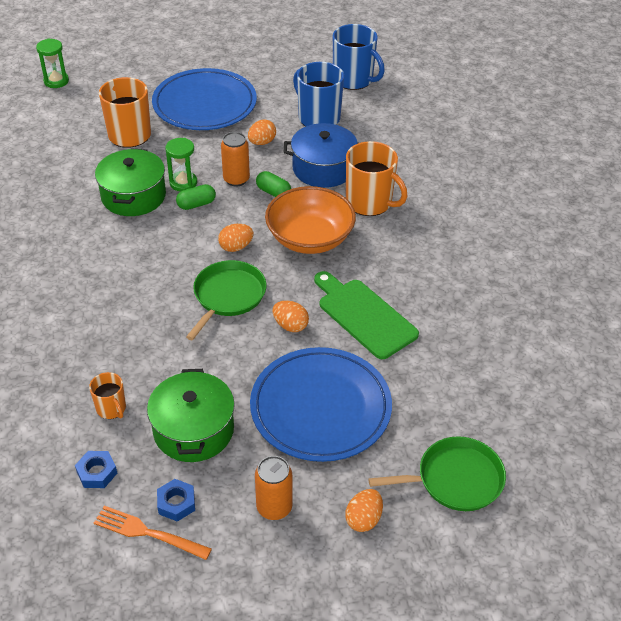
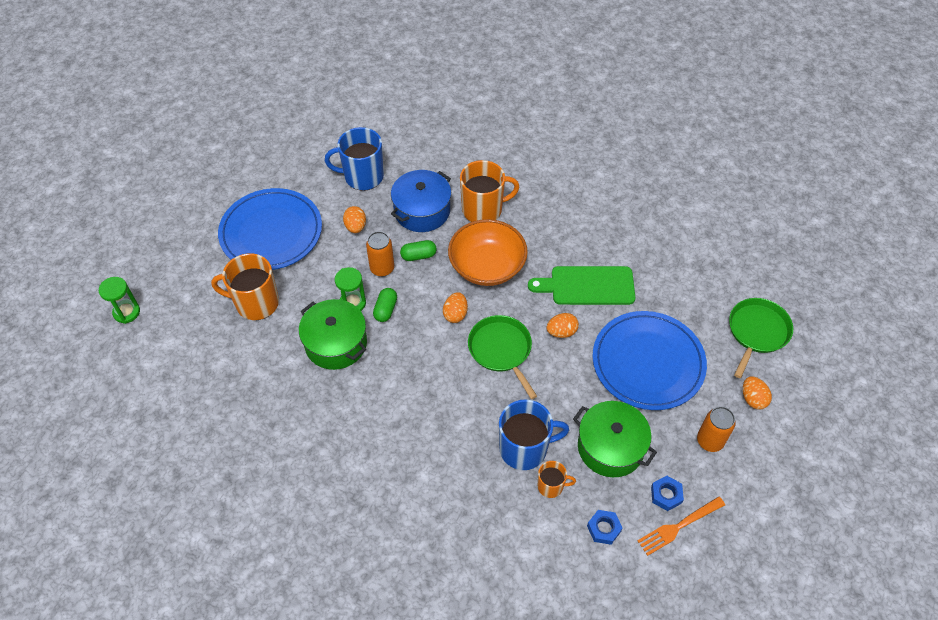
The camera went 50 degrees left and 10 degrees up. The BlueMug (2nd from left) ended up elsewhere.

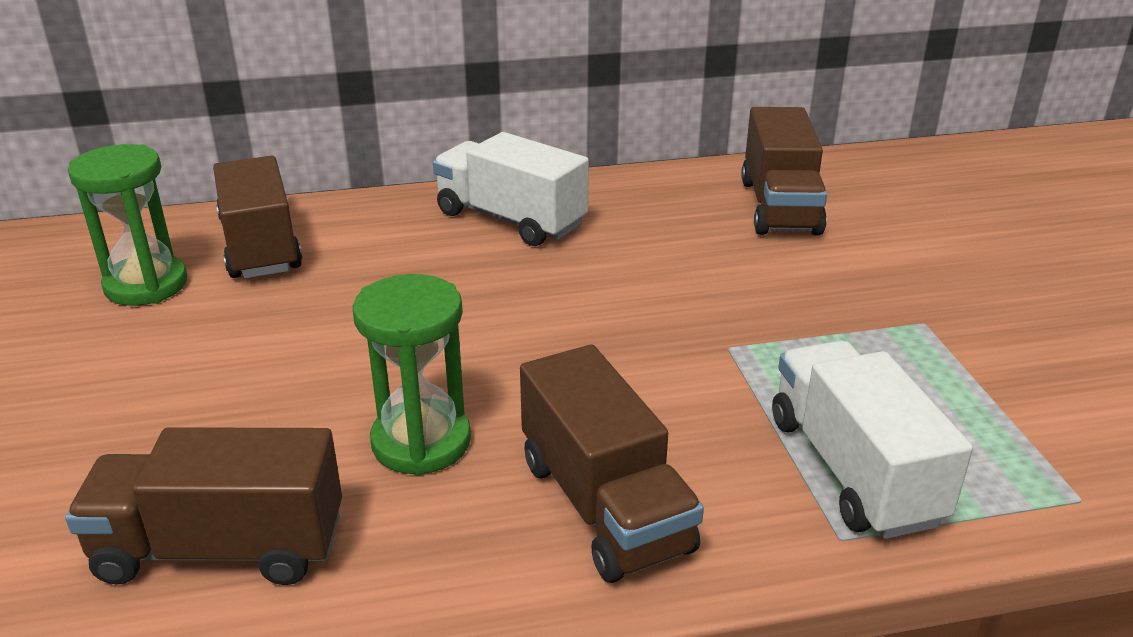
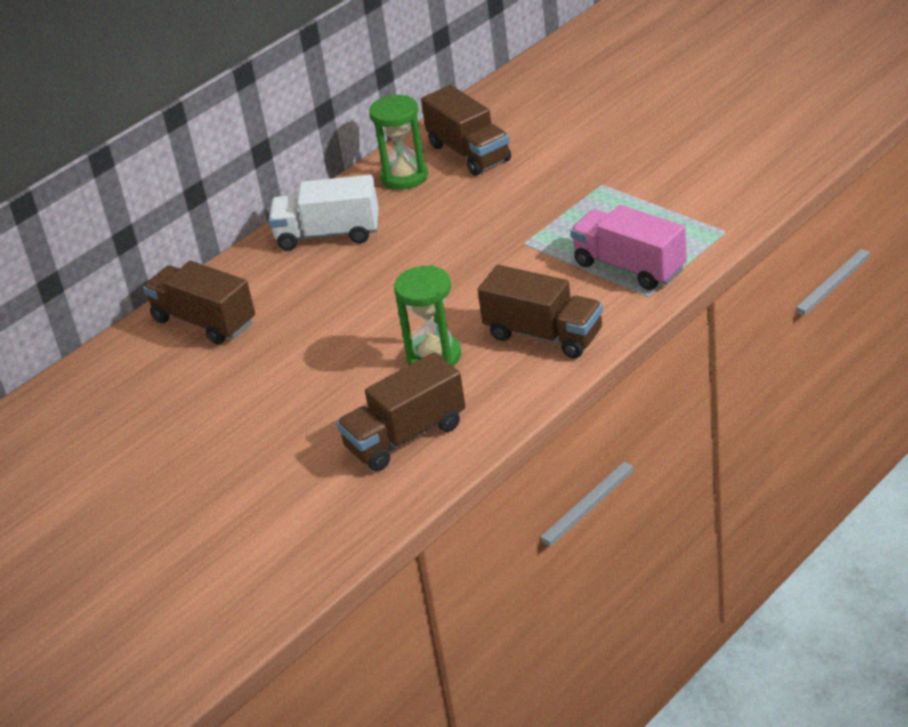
The camera went 30 degrees left and 5 degrees up. The EmeraldSandTimer (1st from left) ended up elsewhere. What was the WhiteToyTruck (2nd from left) turned into the PinkToyTruck.

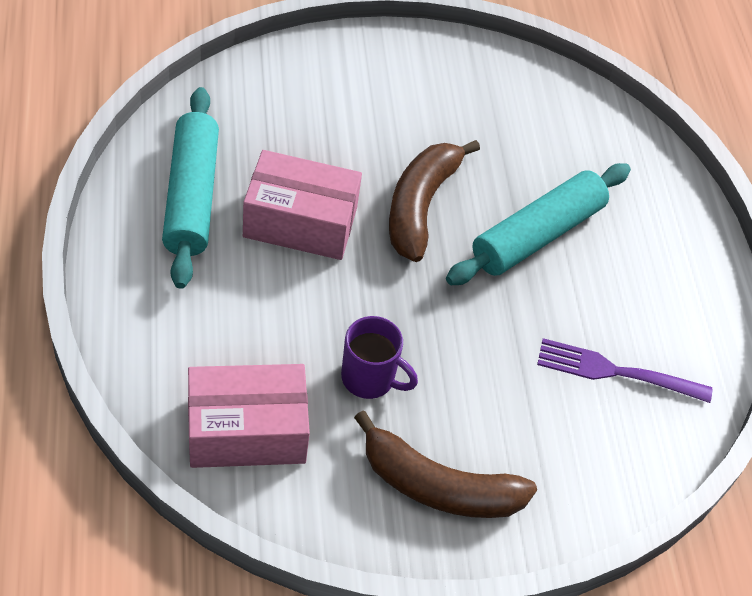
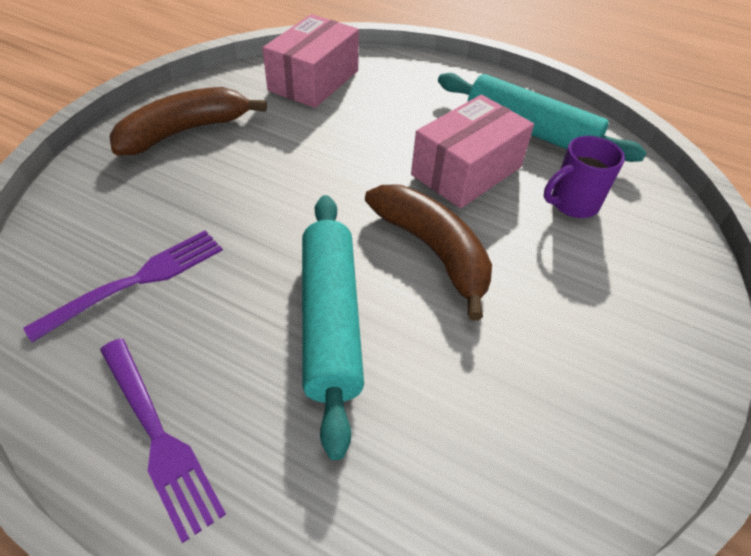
The camera went 130 degrees right and 5 degrees down. The PurpleMug ended up elsewhere. The second view gained the PurpleFork (2nd from left).

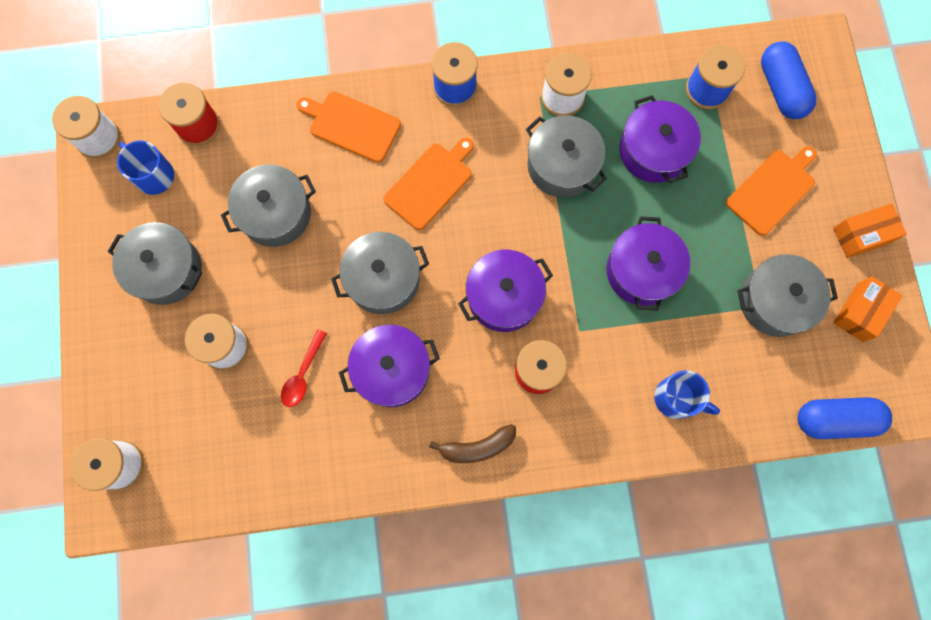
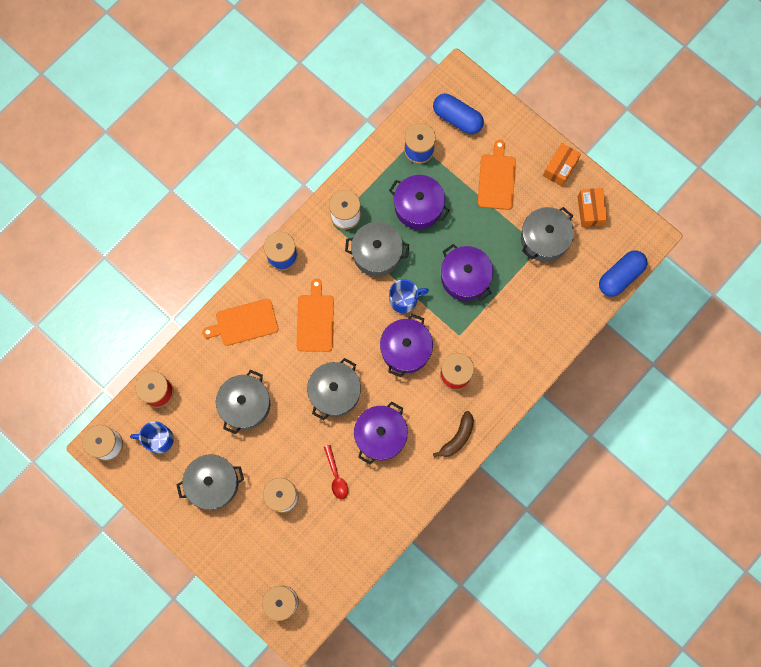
The camera went 40 degrees left and 0 degrees up. The BlueMug (2nd from left) ended up elsewhere.

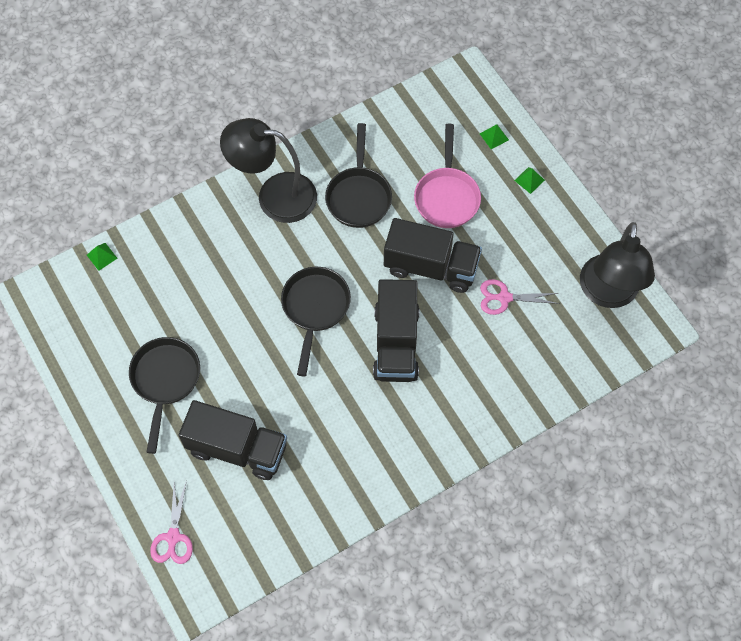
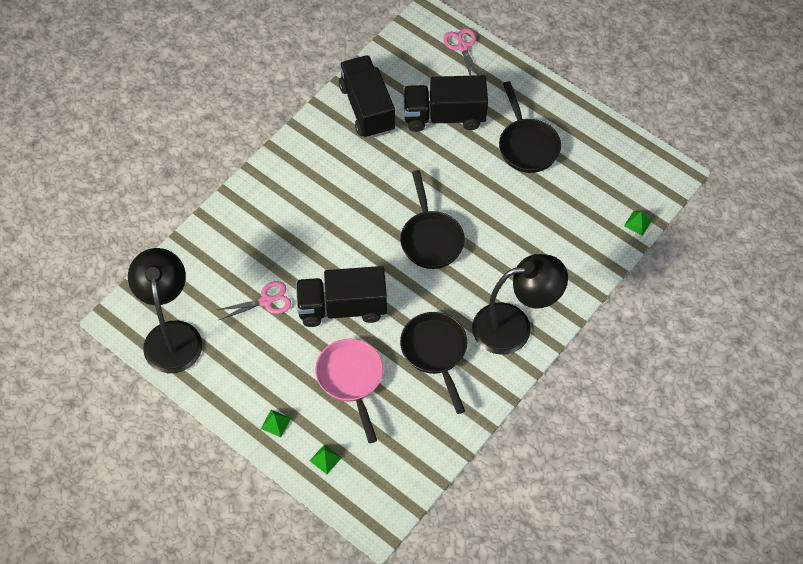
The camera went 160 degrees right and 5 degrees down. The JetBlackToyTruck (2nd from left) ended up elsewhere.

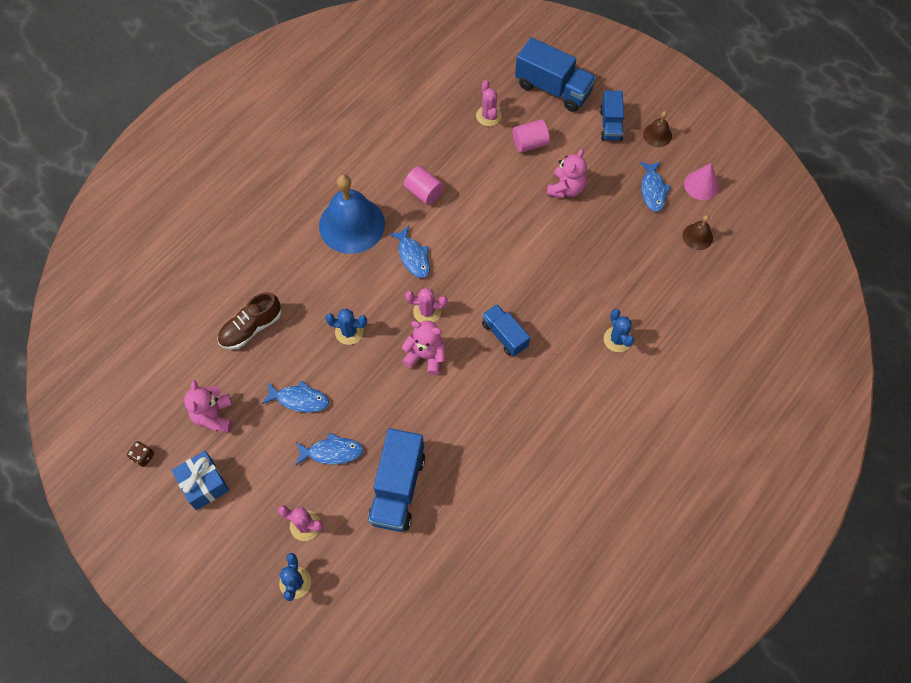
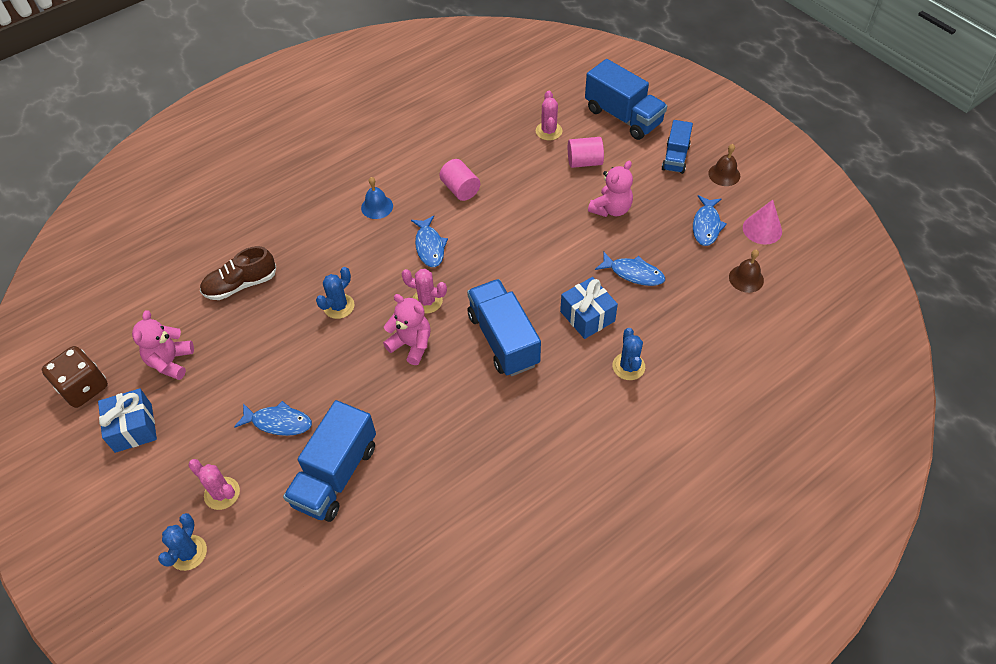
The camera went 15 degrees right and 10 degrees down. The size of the BlueHandBell changed by a factor of 0.46. The size of the BlueToyTruck (2nd from left) changed by a factor of 1.64. The BlueCactus (2nd from left) ended up facing another way, 75 degrees counterclockwise from before. The BlueToyFish (1st from left in the first image) ended up elsewhere. The size of the DarkBrownGameDie changed by a factor of 2.04. The second view gained the BlueGift (2nd from left).

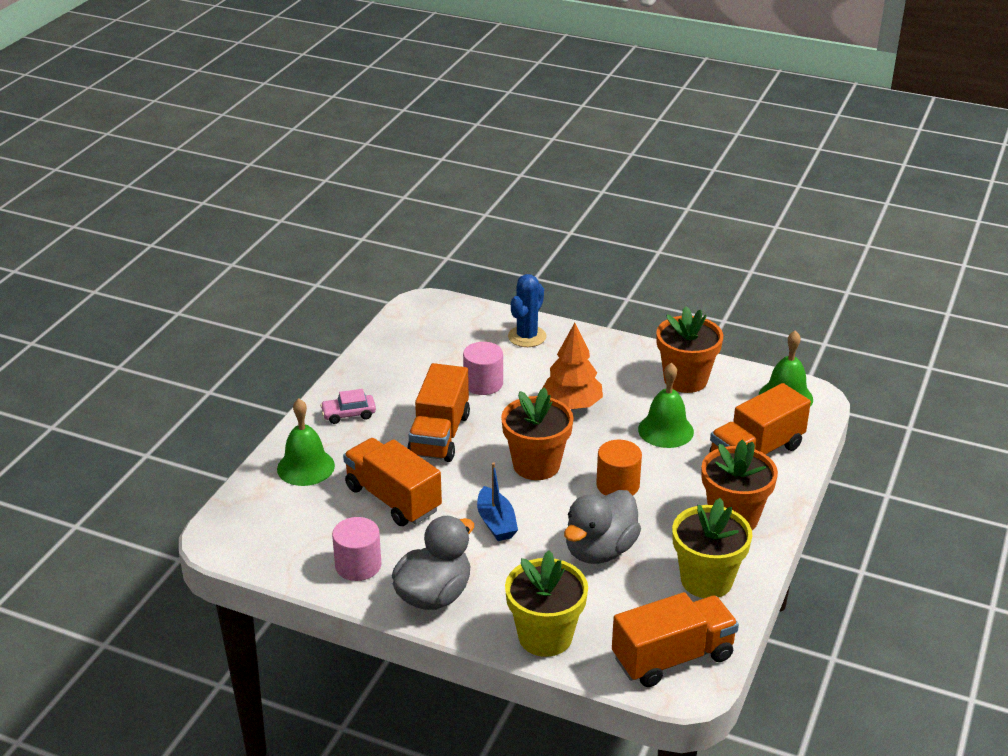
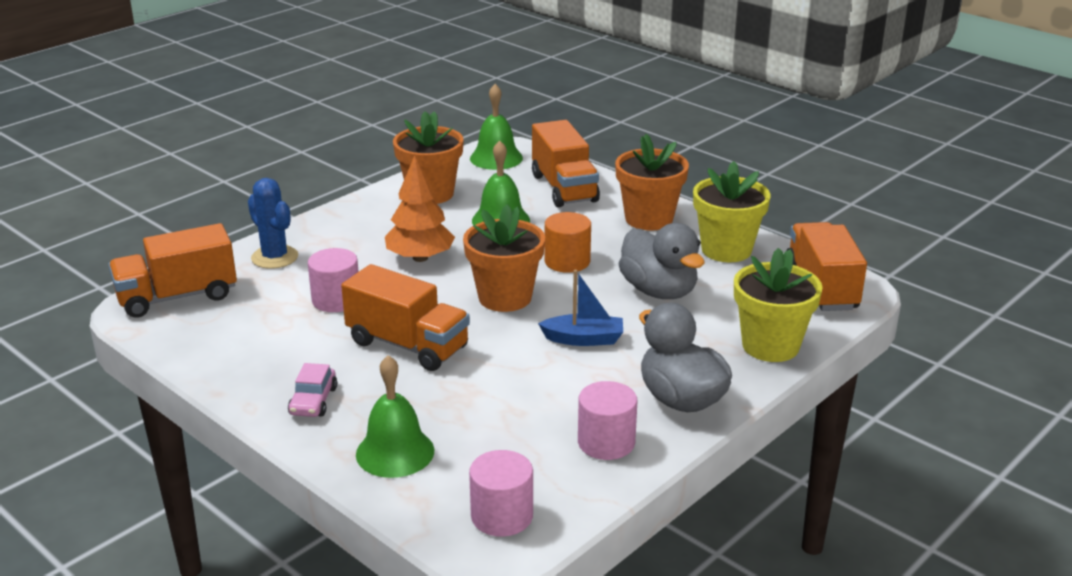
The camera went 70 degrees left and 5 degrees down. The OrangeColouredToyTruck (1st from left) ended up elsewhere. The second view gained the PinkCylinder (2nd from left).

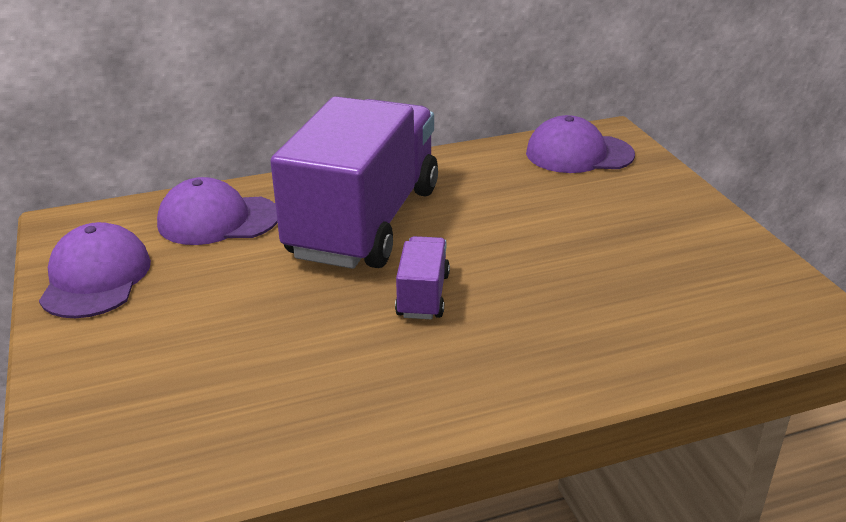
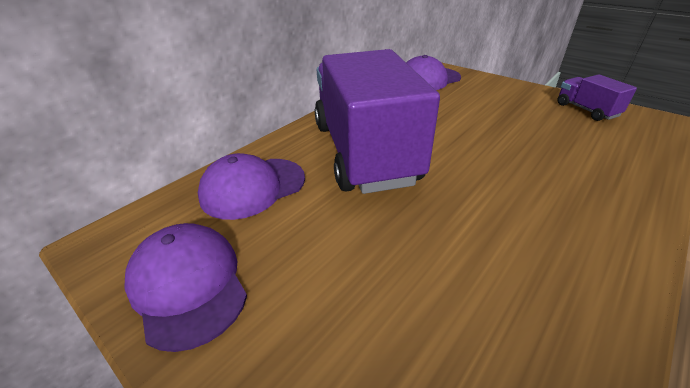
The camera went 30 degrees left and 5 degrees up. The PurpleToyTruck (2nd from left) ended up elsewhere.

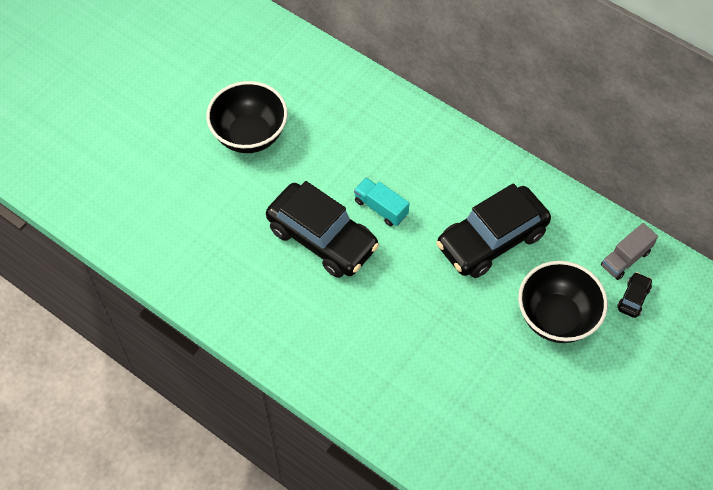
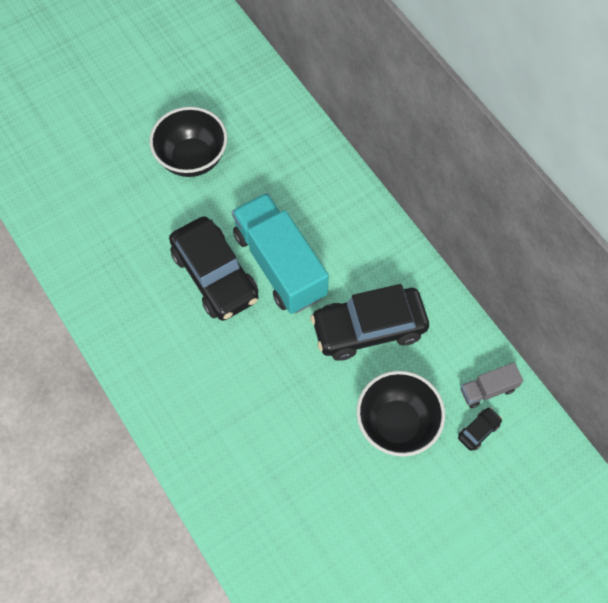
The camera went 20 degrees right and 5 degrees up. The size of the AquaToyTruck changed by a factor of 2.19.

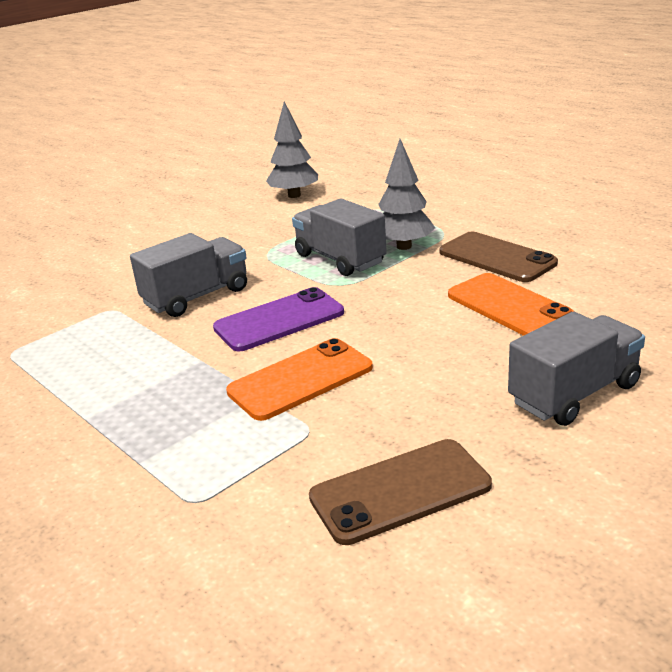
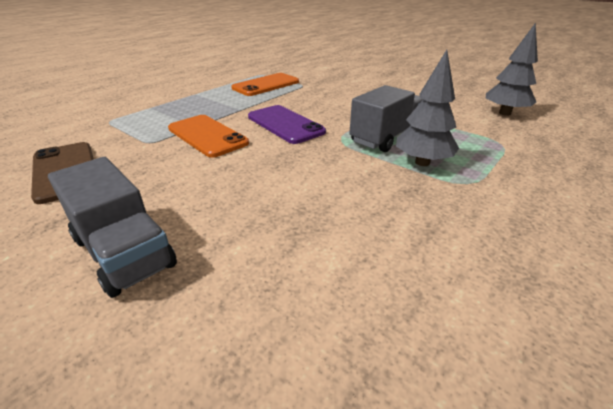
The camera went 80 degrees right and 5 degrees up. The second view lost the DarkBrownSmartphone (2nd from left). The second view lost the GreyToyTruck (1st from left). The OrangeColouredSmartphone (2nd from left) ended up elsewhere.

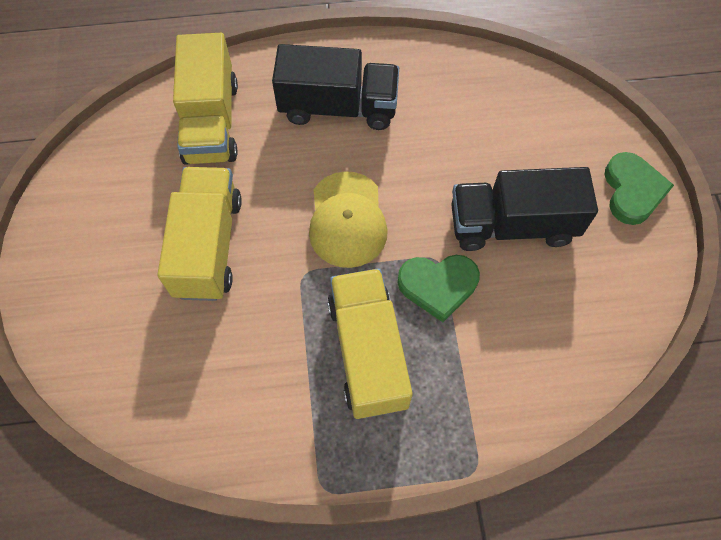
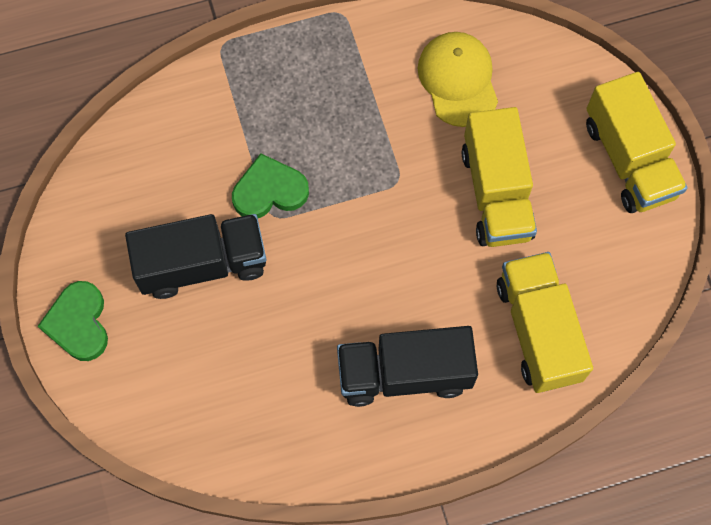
The camera went 170 degrees right and 5 degrees up. The GoldenBaseballCap ended up elsewhere. The GoldenToyTruck (3rd from left) ended up elsewhere.

